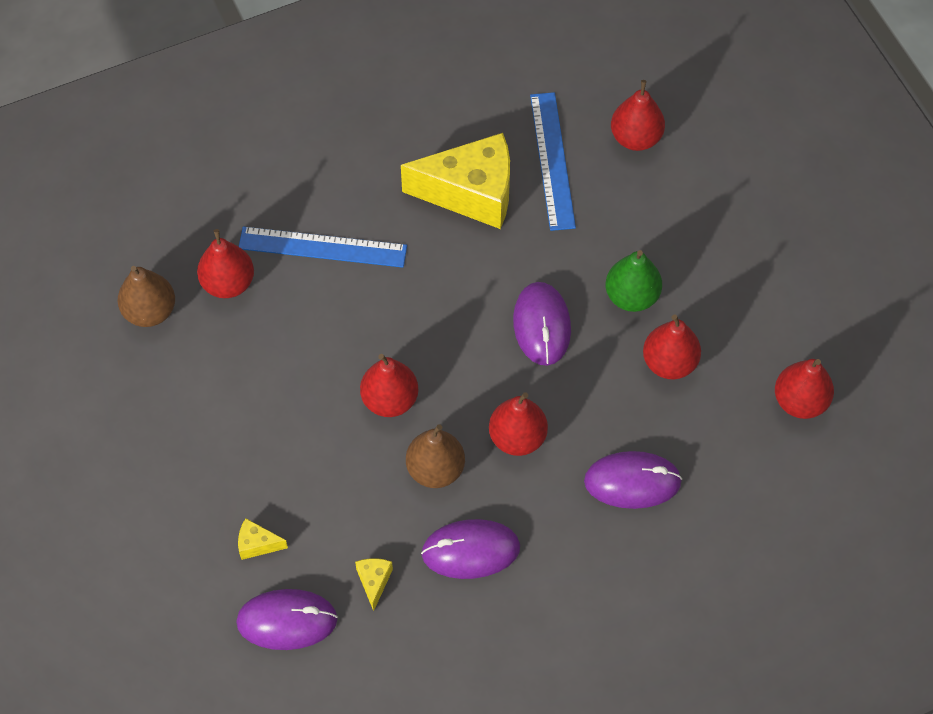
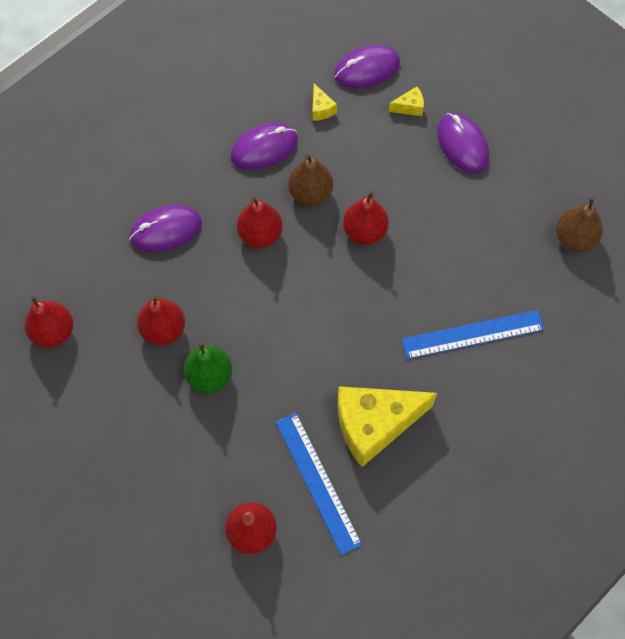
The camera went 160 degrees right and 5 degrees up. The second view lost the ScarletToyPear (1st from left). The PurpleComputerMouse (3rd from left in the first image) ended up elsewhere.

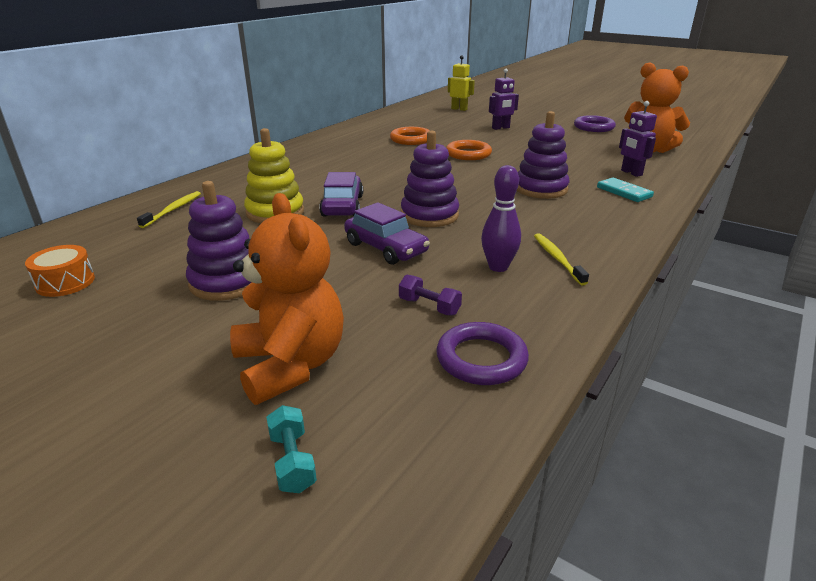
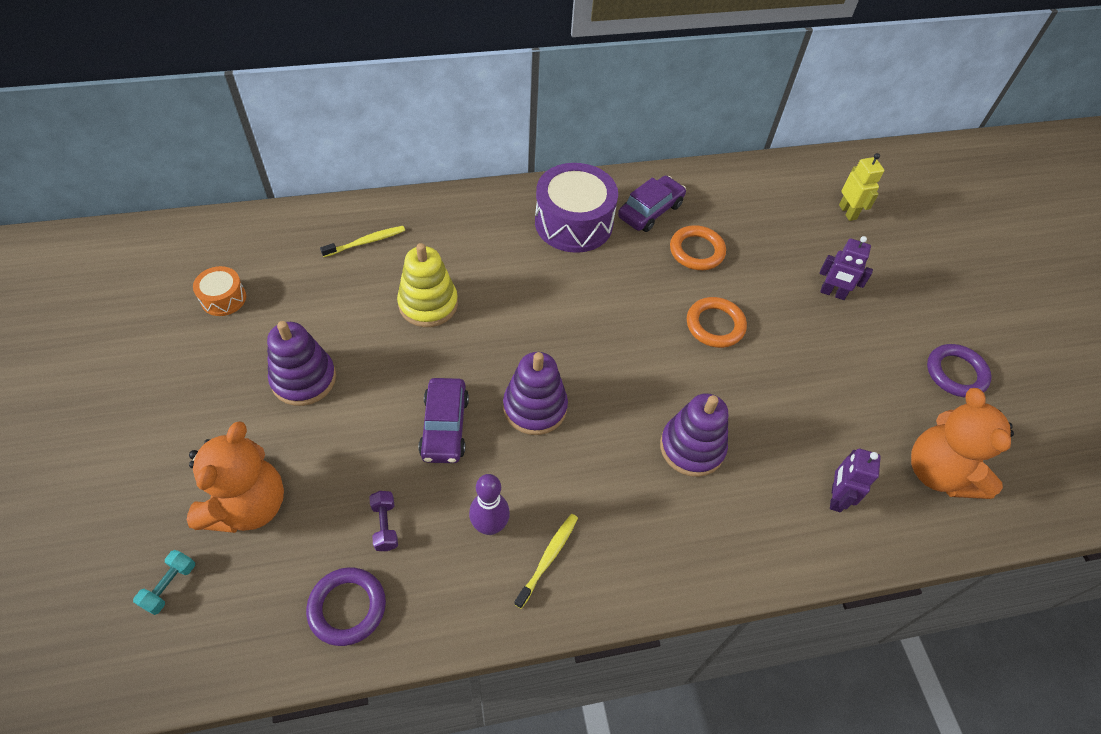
The camera went 40 degrees right and 25 degrees up. The PurpleToyCar (1st from left in the first image) ended up elsewhere. The second view lost the AquaDomino. The second view gained the PurpleSnareDrum.

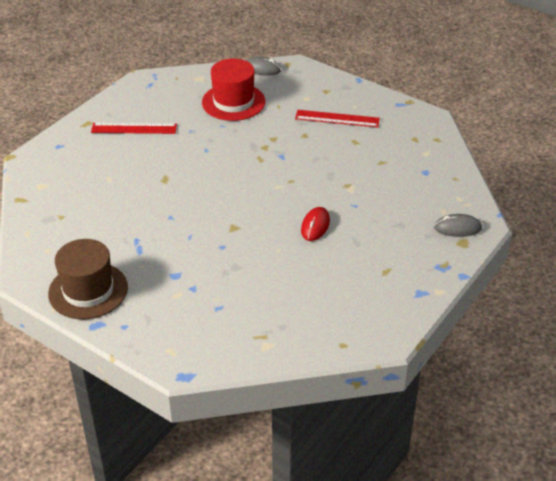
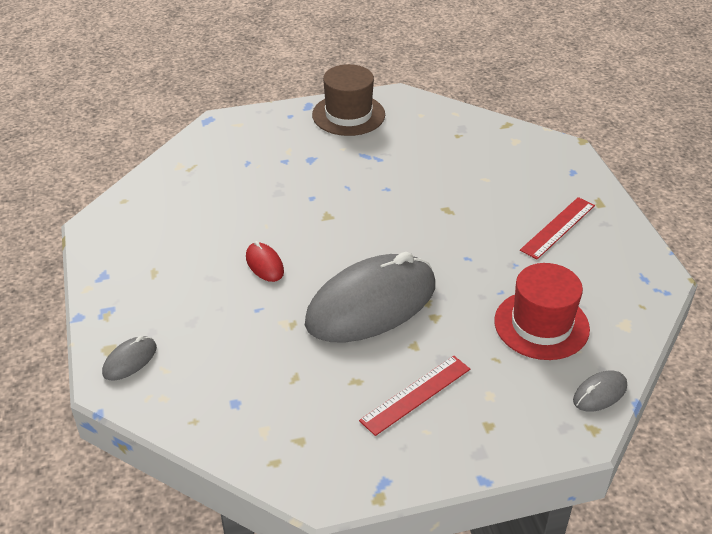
The camera went 130 degrees right and 0 degrees up. The second view gained the GreyComputerMouse (2nd from left).

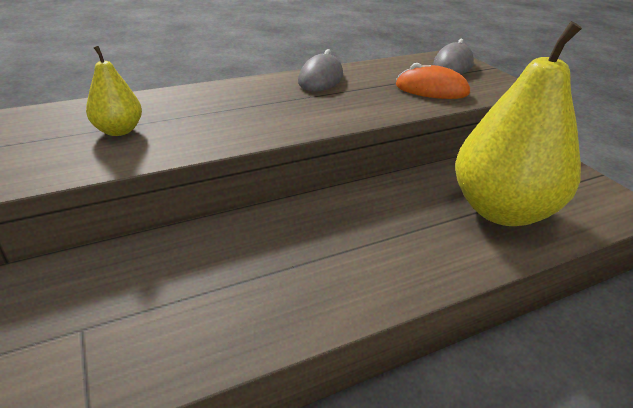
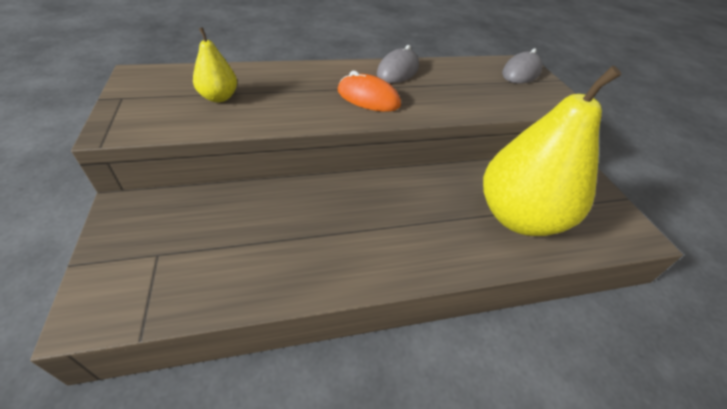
The camera went 10 degrees right and 10 degrees up. The OrangeColouredComputerMouse ended up elsewhere.

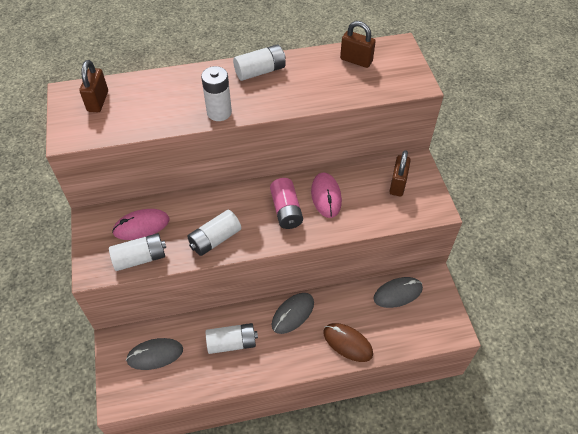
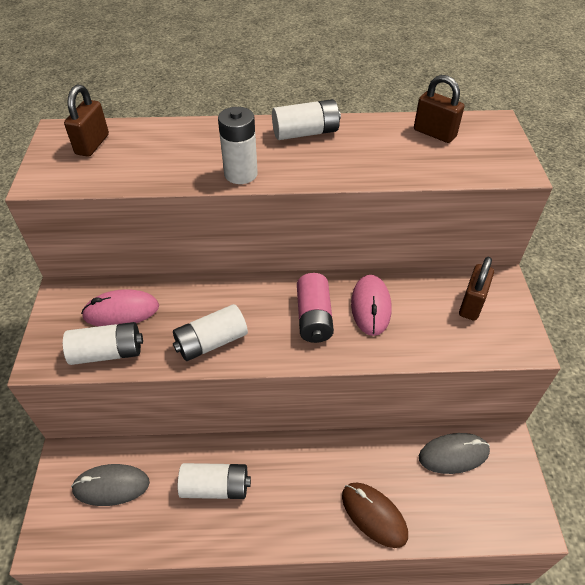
The camera went 10 degrees right and 5 degrees down. The second view lost the GreyComputerMouse (2nd from left).

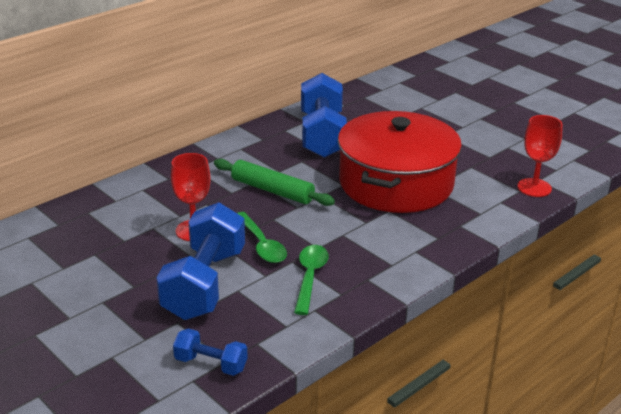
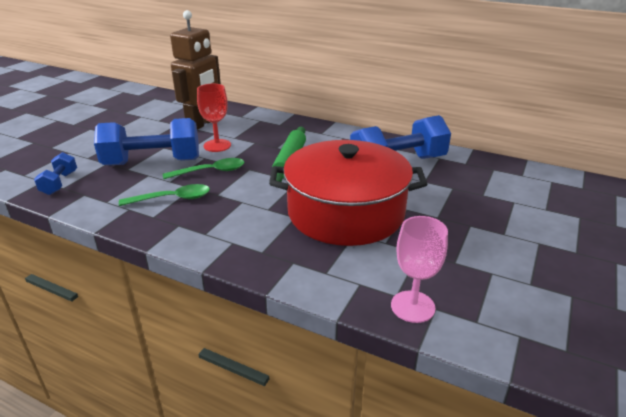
The camera went 70 degrees right and 0 degrees up. What was the ScarletWineGlass (2nd from left) turned into the PinkWineGlass. The EmeraldTablespoon (1st from left in the first image) ended up facing another way, 150 degrees counterclockwise from before. The second view gained the DarkBrownToyRobot.

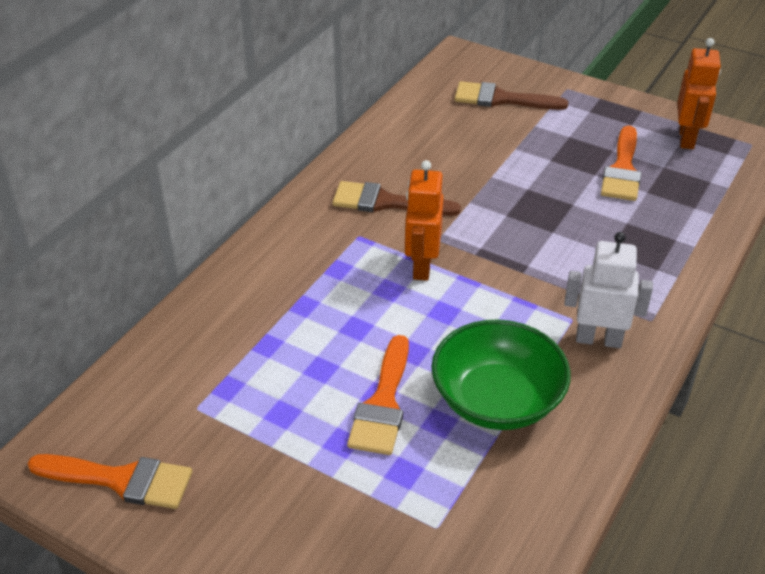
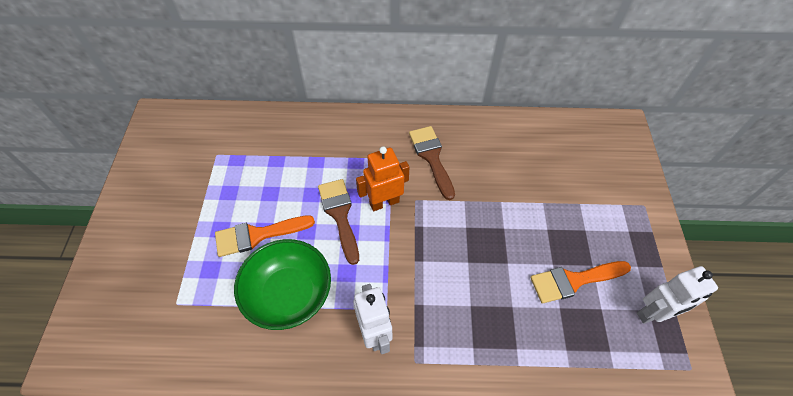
The camera went 60 degrees right and 15 degrees up. What was the OrangeColouredToyRobot (2nd from left) turned into the WhiteToyRobot (2nd from left). The DarkBrownPaintBrush (2nd from left in the first image) ended up elsewhere. The second view lost the OrangeColouredPaintBrush (1st from left).

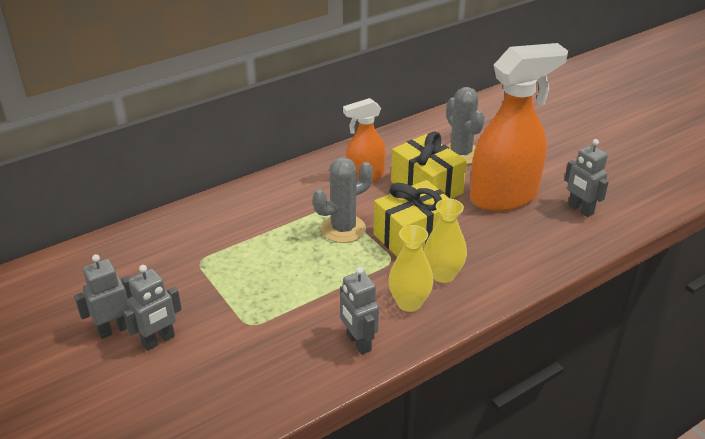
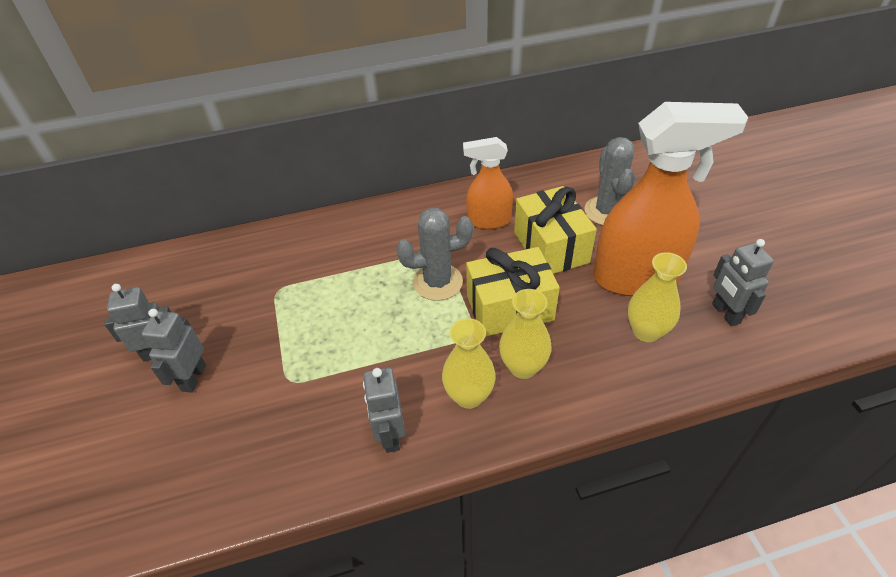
The camera went 20 degrees right and 10 degrees up. The GreyToyRobot (2nd from left) ended up facing another way, 120 degrees clockwise from before. The second view gained the GoldenTallVase (3rd from left).

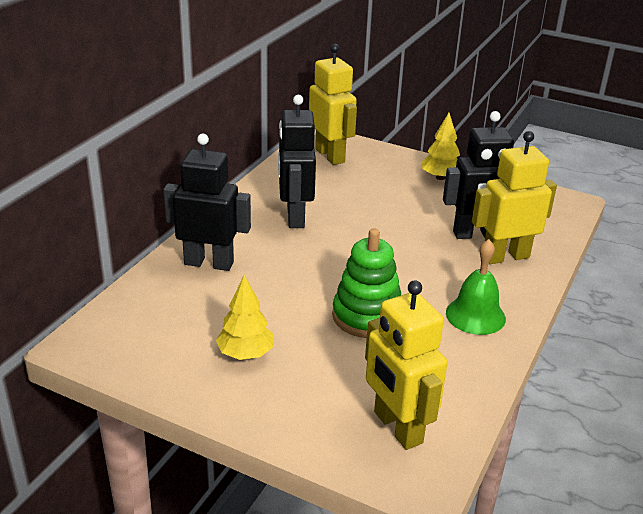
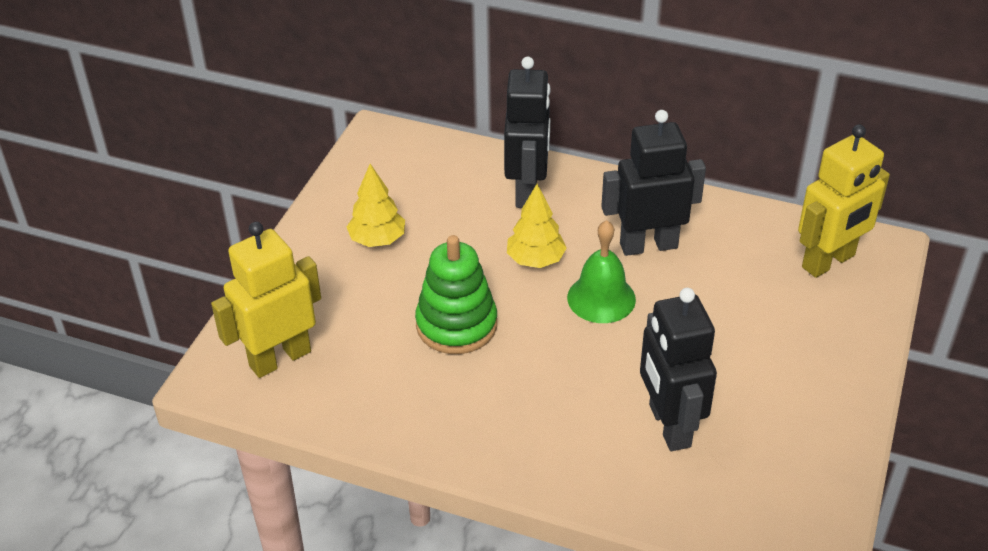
The camera went 85 degrees right and 10 degrees up. The GoldenTree (2nd from left) ended up elsewhere. The second view lost the GoldenToyRobot (3rd from left). The EmeraldHandBell ended up elsewhere.

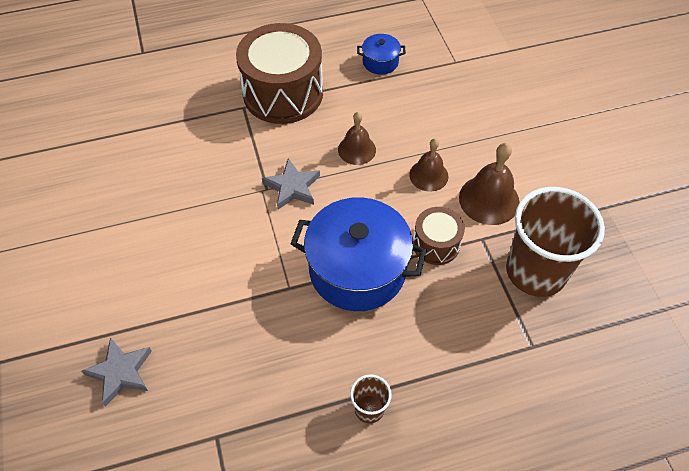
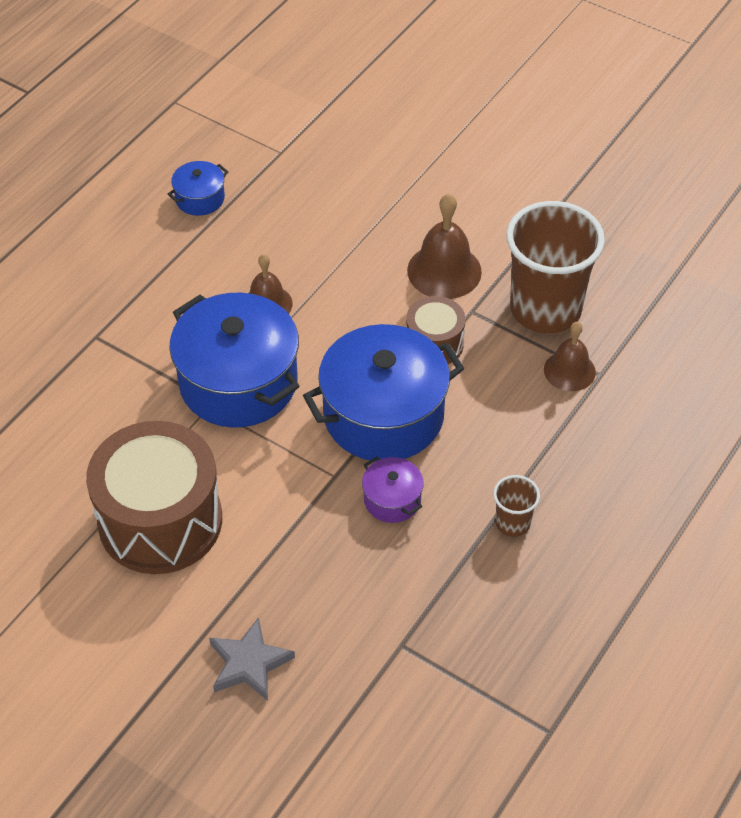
The camera went 40 degrees left and 5 degrees down. The DarkBrownSnareDrum (1st from left) ended up elsewhere. The DarkBrownHandBell (2nd from left in the first image) ended up elsewhere. Where the GreyStarShape (2nd from left) stood, the BlueStockpot (2nd from left) came to stand. The second view gained the PurpleStockpot.

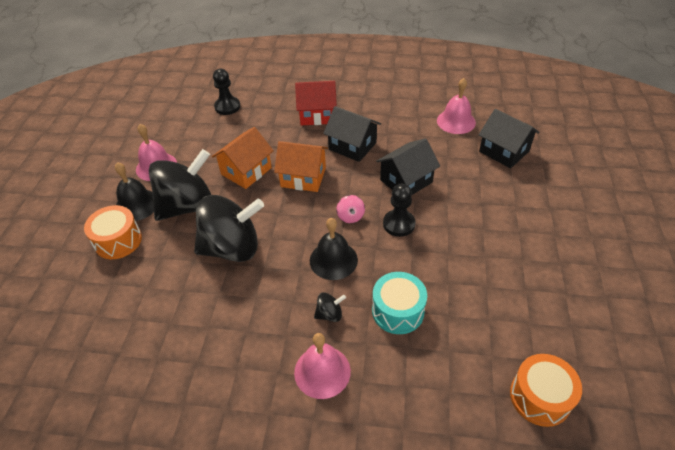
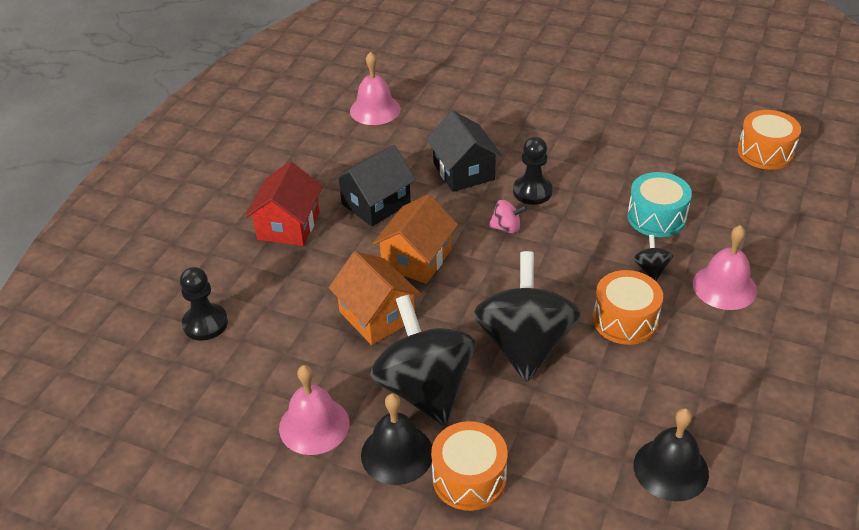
The camera went 75 degrees left and 5 degrees down. The second view lost the JetBlackCottage (3rd from left). The JetBlackHandBell (2nd from left) ended up elsewhere. The second view gained the OrangeColouredSnareDrum (2nd from left).

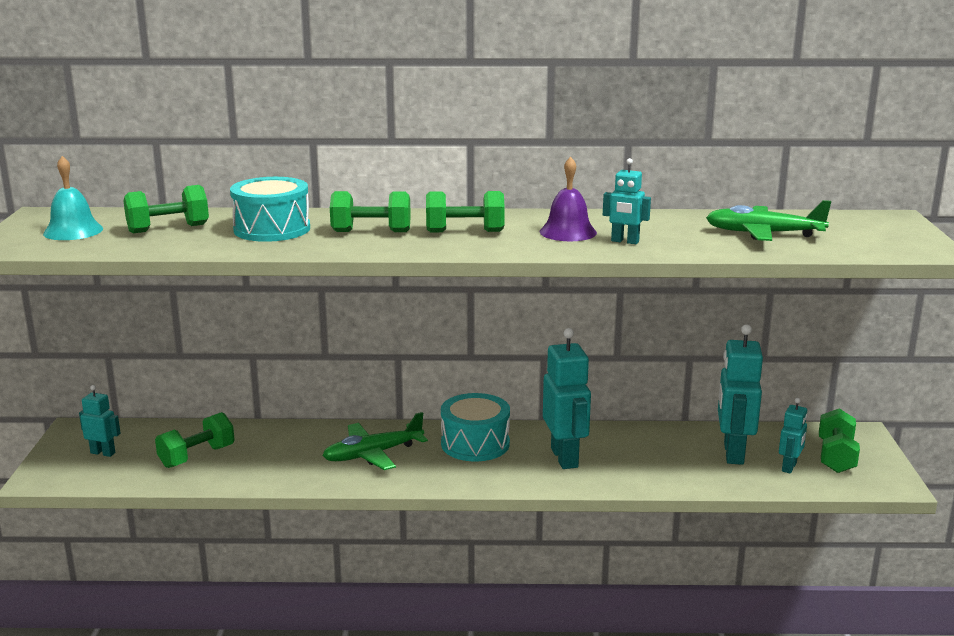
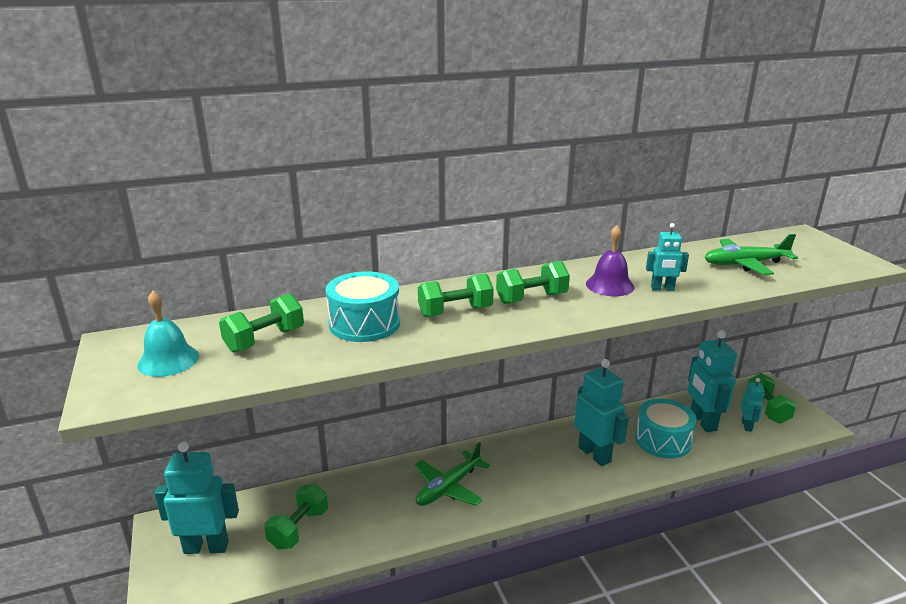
The camera went 20 degrees left and 5 degrees up. The size of the AquaToyRobot (1st from left) changed by a factor of 1.85. The AquaSnareDrum (2nd from left) ended up elsewhere.

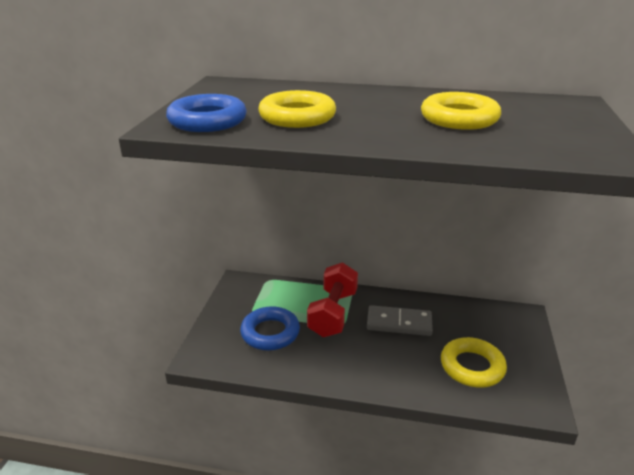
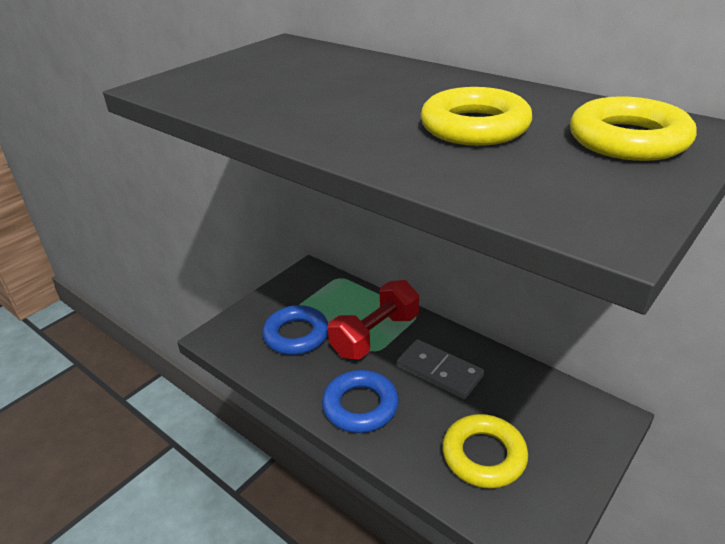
The camera went 30 degrees right and 5 degrees up. The GoldenHoop (1st from left in the first image) ended up elsewhere. The BlueHoop (1st from left in the first image) ended up elsewhere.

